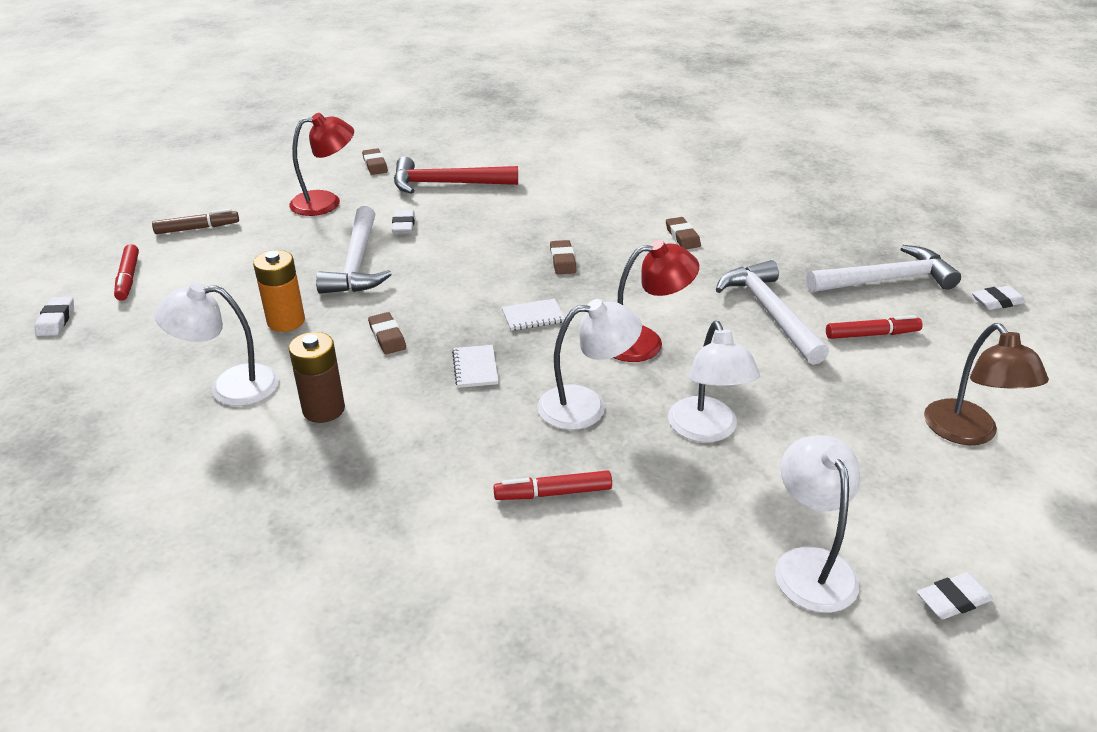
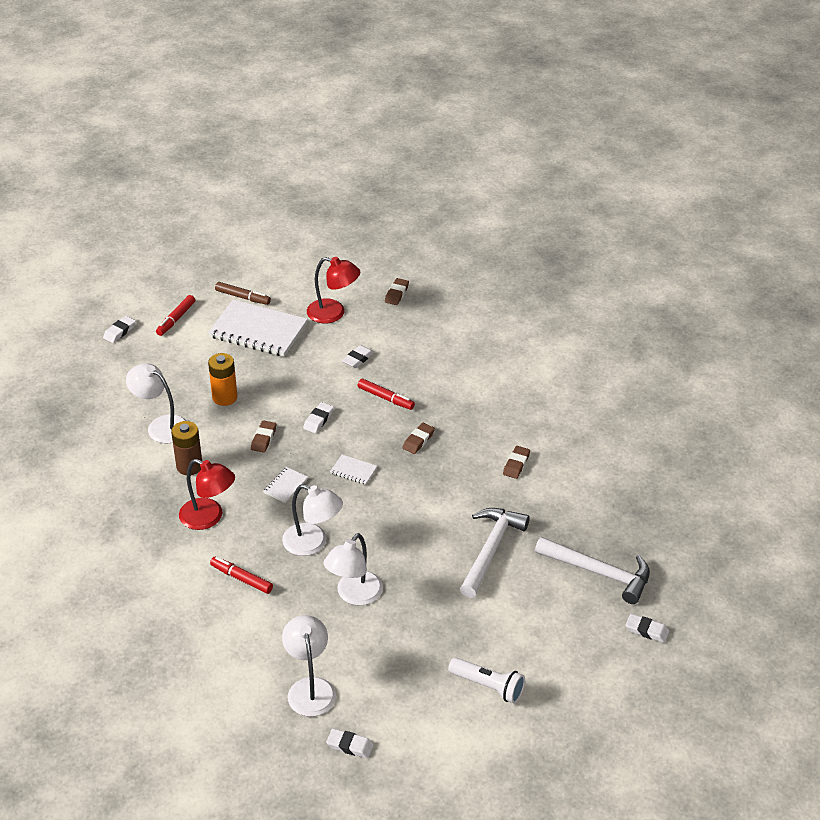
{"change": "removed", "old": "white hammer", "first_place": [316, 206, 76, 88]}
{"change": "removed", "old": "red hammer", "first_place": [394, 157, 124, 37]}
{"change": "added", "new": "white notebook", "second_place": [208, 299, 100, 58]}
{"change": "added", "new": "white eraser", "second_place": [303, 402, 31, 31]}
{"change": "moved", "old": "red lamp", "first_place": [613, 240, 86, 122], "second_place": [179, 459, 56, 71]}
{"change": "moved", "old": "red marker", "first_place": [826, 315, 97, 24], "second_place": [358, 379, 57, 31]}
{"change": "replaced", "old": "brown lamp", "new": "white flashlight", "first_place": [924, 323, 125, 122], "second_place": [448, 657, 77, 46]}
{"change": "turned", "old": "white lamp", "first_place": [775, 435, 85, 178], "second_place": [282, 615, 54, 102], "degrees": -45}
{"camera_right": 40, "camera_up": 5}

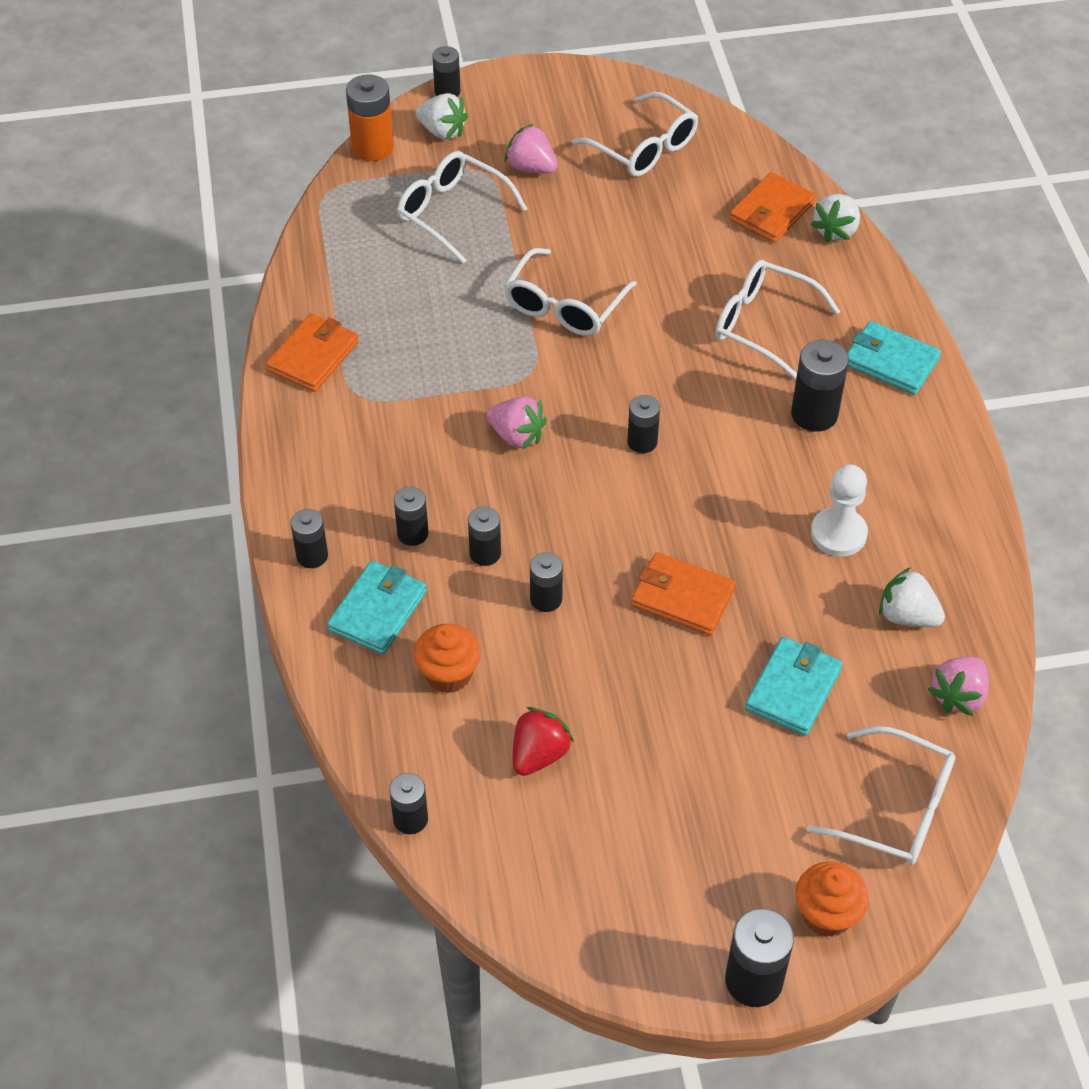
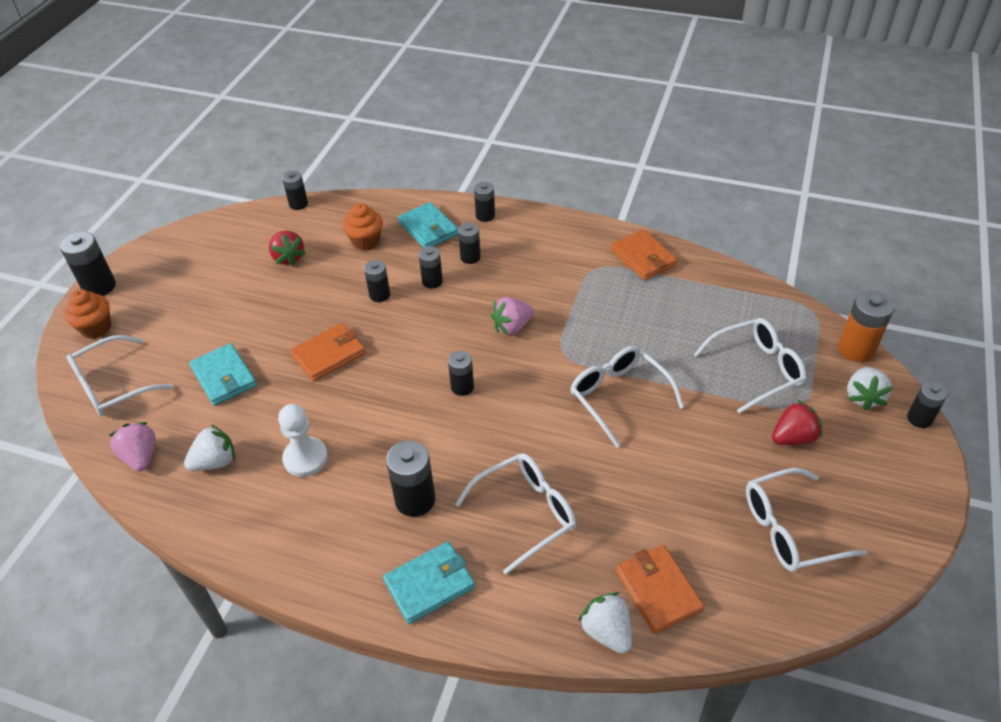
{"change": "recoloured", "old": "pink strawberry", "new": "red strawberry", "first_place": [505, 124, 53, 50], "second_place": [772, 400, 51, 45]}
{"change": "turned", "old": "white strawberry", "first_place": [416, 93, 52, 47], "second_place": [847, 367, 46, 44], "degrees": -45}
{"camera_right": 120, "camera_up": -5}

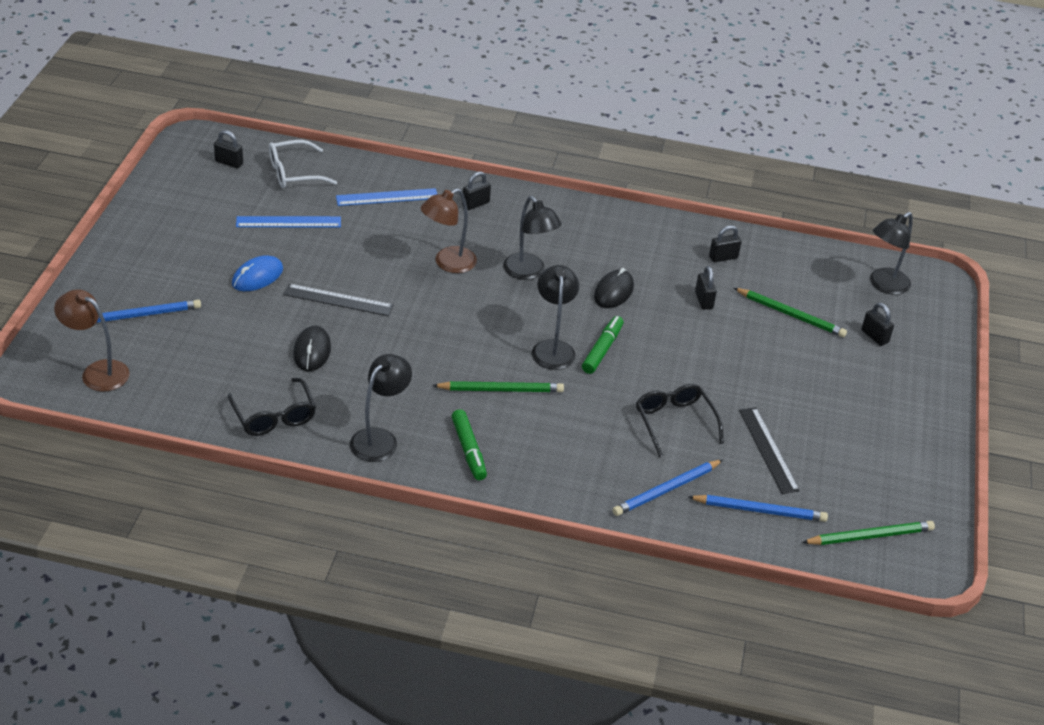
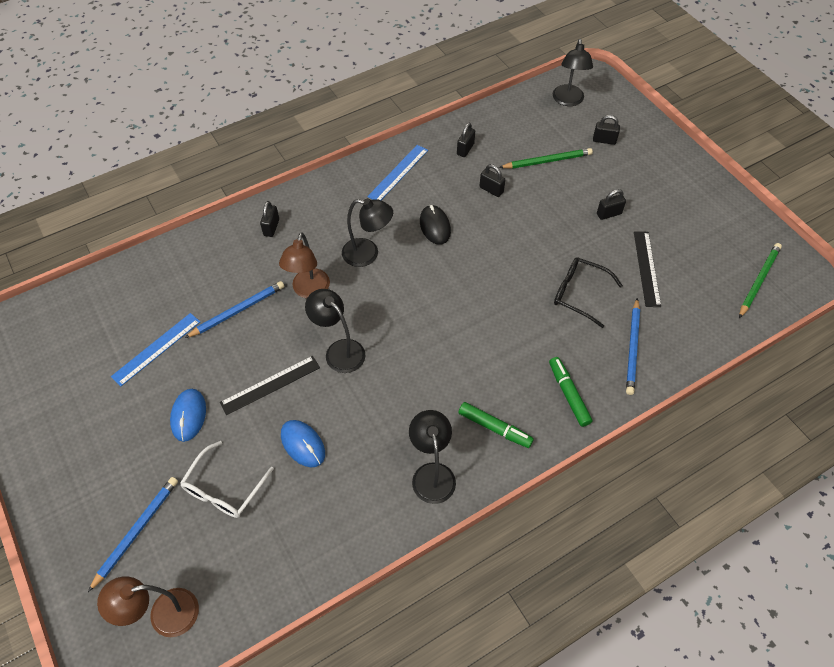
{"change": "removed", "old": "black glasses", "first_place": [228, 378, 88, 58]}
{"change": "removed", "old": "green pencil", "first_place": [432, 381, 132, 11]}
{"change": "moved", "old": "black padlock", "first_place": [214, 130, 29, 38], "second_place": [597, 189, 29, 31]}
{"change": "moved", "old": "white glasses", "first_place": [269, 140, 68, 48], "second_place": [180, 441, 94, 77]}
{"change": "moved", "old": "blue ruler", "first_place": [336, 188, 101, 18], "second_place": [367, 145, 61, 55]}
{"change": "moved", "old": "black lamp", "first_place": [532, 265, 47, 105], "second_place": [305, 289, 61, 84]}
{"change": "moved", "old": "green marker", "first_place": [582, 316, 42, 58], "second_place": [549, 357, 43, 70]}
{"change": "moved", "old": "blue pencil", "first_place": [688, 495, 140, 27], "second_place": [185, 281, 99, 57]}
{"change": "recoloured", "old": "black mouse", "new": "blue mouse", "first_place": [293, 326, 38, 45], "second_place": [281, 420, 44, 47]}
{"change": "turned", "old": "black ruler", "first_place": [739, 407, 61, 87], "second_place": [634, 231, 27, 76], "degrees": 60}
{"camera_right": -40, "camera_up": 15}

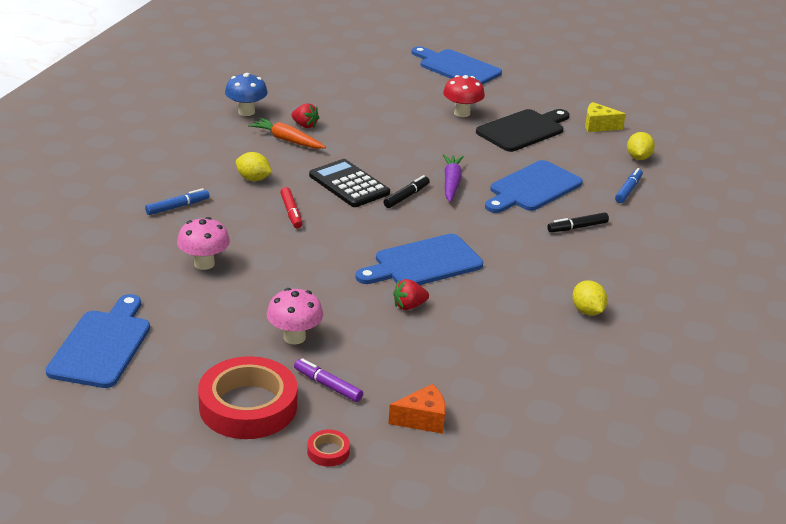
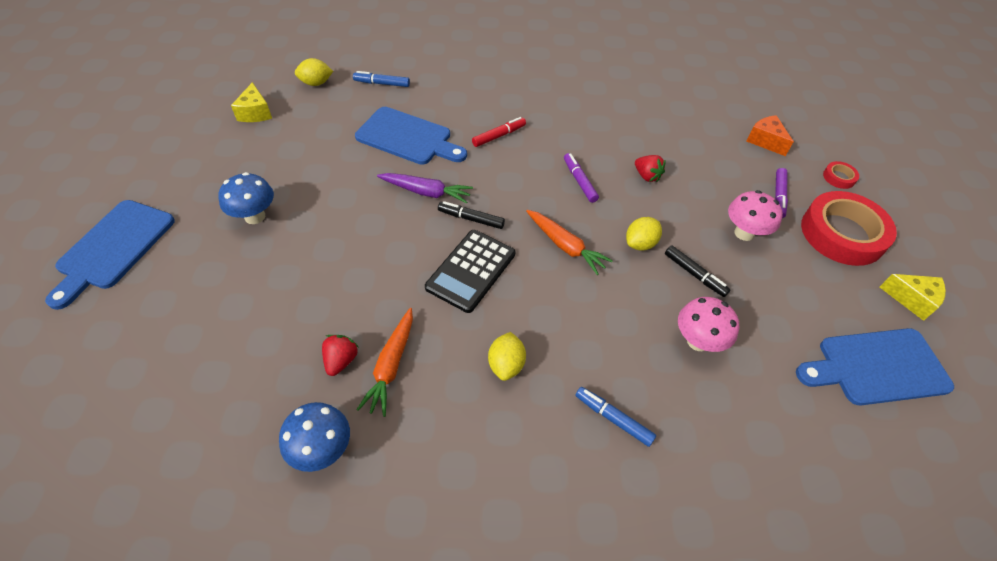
{"change": "removed", "old": "black cutting board", "first_place": [476, 109, 93, 43]}
{"change": "added", "new": "orange carrot", "second_place": [526, 210, 87, 65]}
{"change": "added", "new": "yellow cheese", "second_place": [880, 274, 66, 47]}
{"change": "moved", "old": "red marker", "first_place": [280, 187, 22, 42], "second_place": [472, 117, 54, 30]}
{"change": "moved", "old": "black marker", "first_place": [547, 212, 62, 20], "second_place": [665, 246, 65, 51]}
{"change": "moved", "old": "yellow lemon", "first_place": [572, 280, 36, 36], "second_place": [626, 217, 36, 34]}
{"change": "replaced", "old": "blue cutting board", "new": "purple marker", "first_place": [355, 234, 128, 51], "second_place": [564, 153, 35, 50]}
{"change": "recoloured", "old": "red mushroom", "new": "blue mushroom", "first_place": [443, 75, 42, 42], "second_place": [218, 172, 56, 52]}
{"change": "turned", "old": "purple carrot", "first_place": [443, 154, 21, 48], "second_place": [377, 173, 96, 31], "degrees": -150}
{"camera_right": -110, "camera_up": 20}

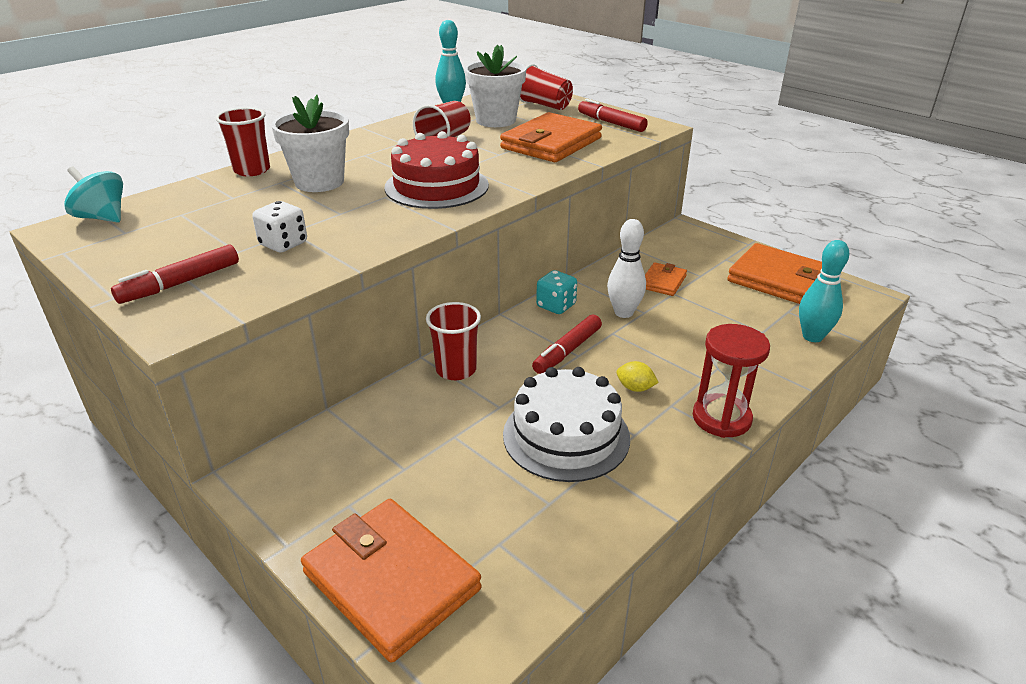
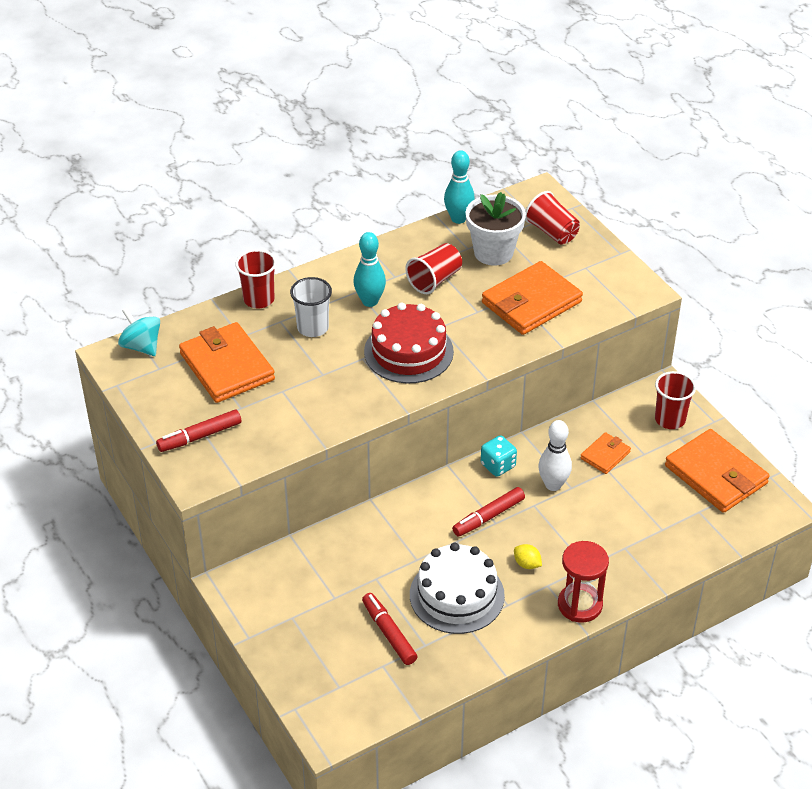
{"change": "removed", "old": "white dice", "first_place": [252, 201, 55, 51]}
{"change": "moved", "old": "orange wallet", "first_place": [301, 499, 181, 164], "second_place": [179, 322, 96, 81]}
{"change": "moved", "old": "red cup", "first_place": [426, 302, 55, 78], "second_place": [655, 371, 41, 58]}
{"change": "moved", "old": "red marker", "first_place": [578, 99, 70, 33], "second_place": [362, 593, 55, 72]}
{"change": "moved", "old": "turquoise bowling pin", "first_place": [799, 240, 50, 102], "second_place": [354, 232, 32, 75]}
{"change": "replaced", "old": "white flower pot", "new": "white cup", "first_place": [271, 95, 78, 97], "second_place": [290, 277, 42, 60]}
{"camera_right": 15, "camera_up": 10}

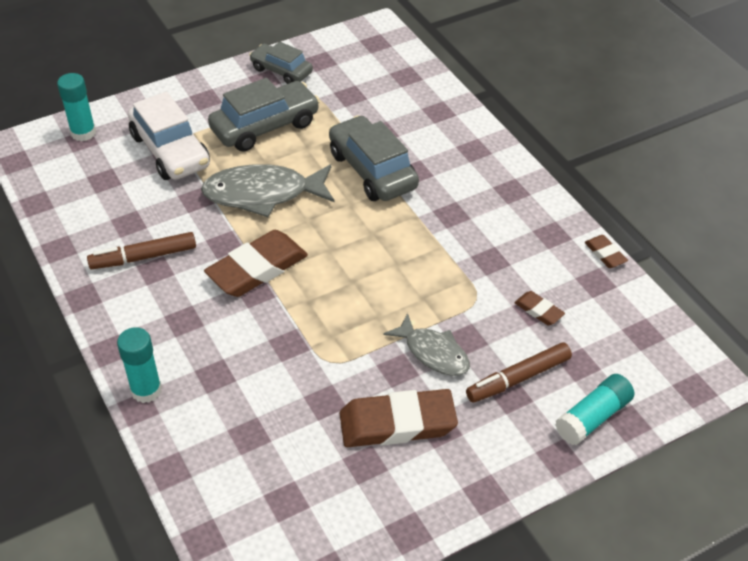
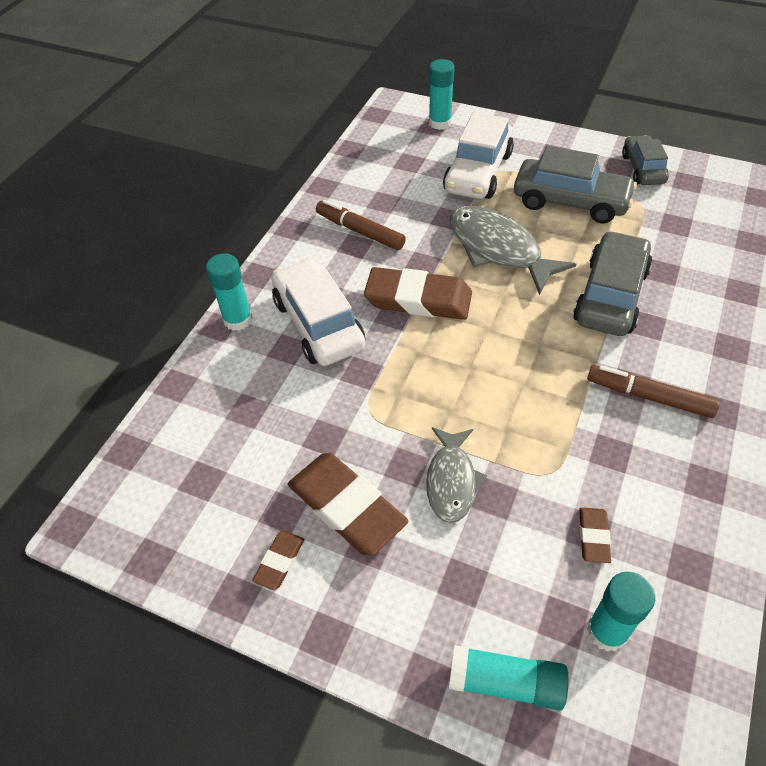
{"change": "added", "new": "white car", "second_place": [271, 259, 94, 107]}
{"change": "added", "new": "turquoise glue stick", "second_place": [587, 572, 68, 80]}
{"change": "moved", "old": "brown marker", "first_place": [466, 342, 106, 61], "second_place": [587, 365, 133, 53]}
{"change": "moved", "old": "brown eraser", "first_place": [584, 235, 44, 33], "second_place": [252, 531, 52, 59]}
{"camera_right": 55, "camera_up": 5}

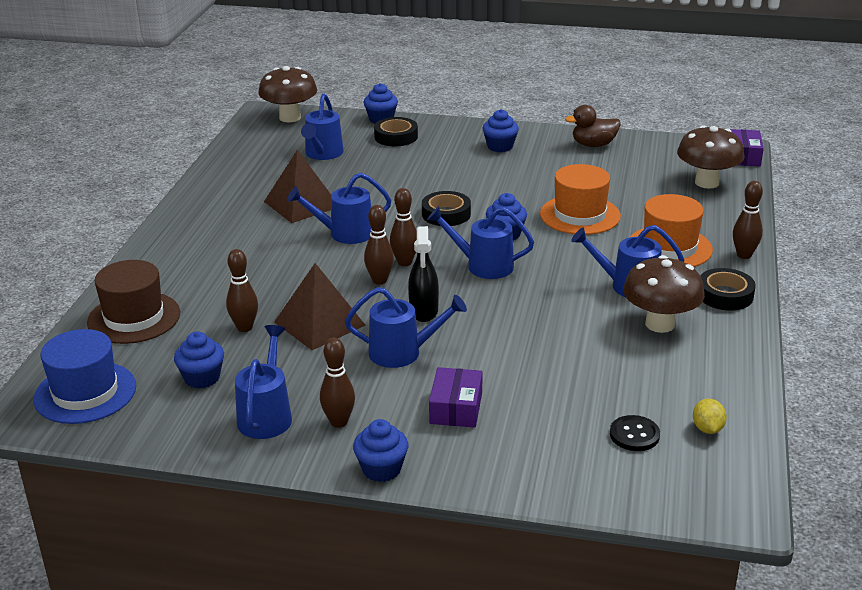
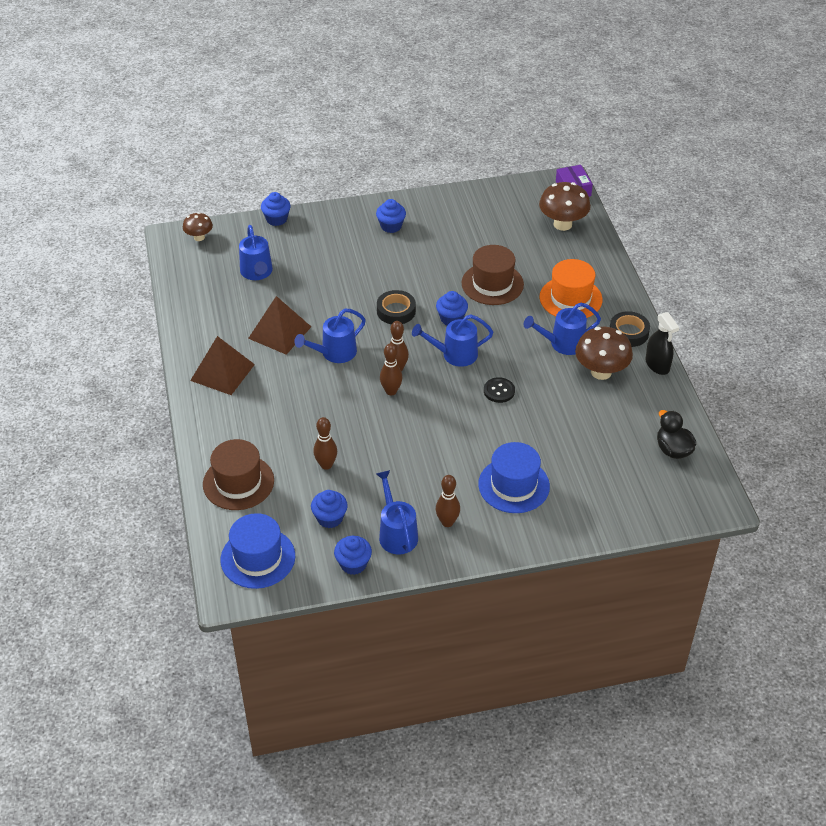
{"change": "removed", "old": "blue watering can", "first_place": [345, 287, 122, 81]}
{"change": "removed", "old": "black tape", "first_place": [374, 117, 44, 29]}
{"change": "removed", "old": "brown duck", "first_place": [565, 105, 55, 42]}
{"change": "removed", "old": "brown bowling pin", "first_place": [733, 181, 30, 78]}
{"change": "moved", "old": "brown pyramid", "first_place": [274, 263, 92, 87], "second_place": [190, 336, 65, 59]}
{"change": "moved", "old": "blue cupcake", "first_place": [353, 419, 55, 63], "second_place": [334, 536, 38, 39]}
{"change": "moved", "old": "black spray bottle", "first_place": [408, 226, 31, 96], "second_place": [646, 312, 33, 63]}
{"change": "moved", "old": "black button", "first_place": [610, 415, 50, 36], "second_place": [484, 377, 31, 26]}
{"change": "replaced", "old": "purple box", "new": "blue hat", "first_place": [429, 367, 54, 61], "second_place": [478, 442, 72, 71]}
{"change": "replaced", "old": "yellow lemon", "new": "black duck", "first_place": [693, 398, 34, 36], "second_place": [657, 410, 39, 49]}
{"change": "recoloured", "old": "orange hat", "new": "brown hat", "first_place": [540, 164, 81, 71], "second_place": [462, 245, 62, 60]}
{"change": "resized", "old": "brown mushroom", "first_place": [258, 66, 59, 56], "second_place": [183, 212, 30, 29], "factor": 0.58}
{"camera_right": -25, "camera_up": 15}

